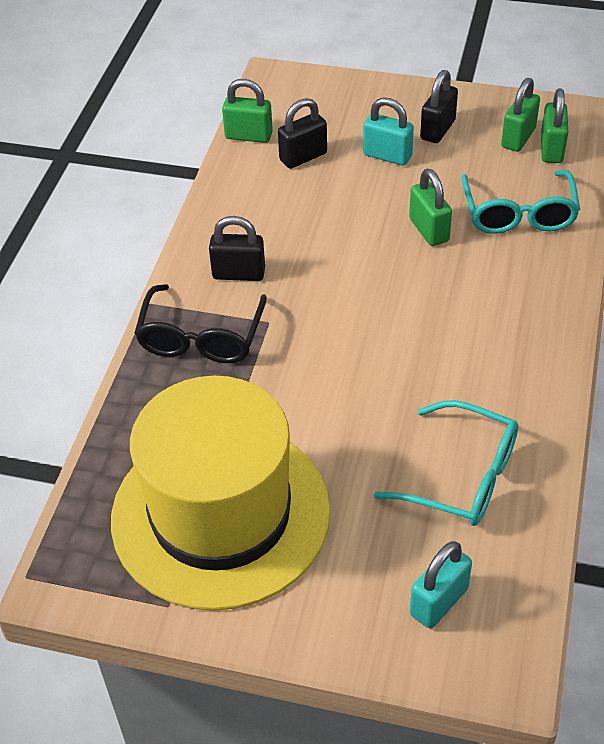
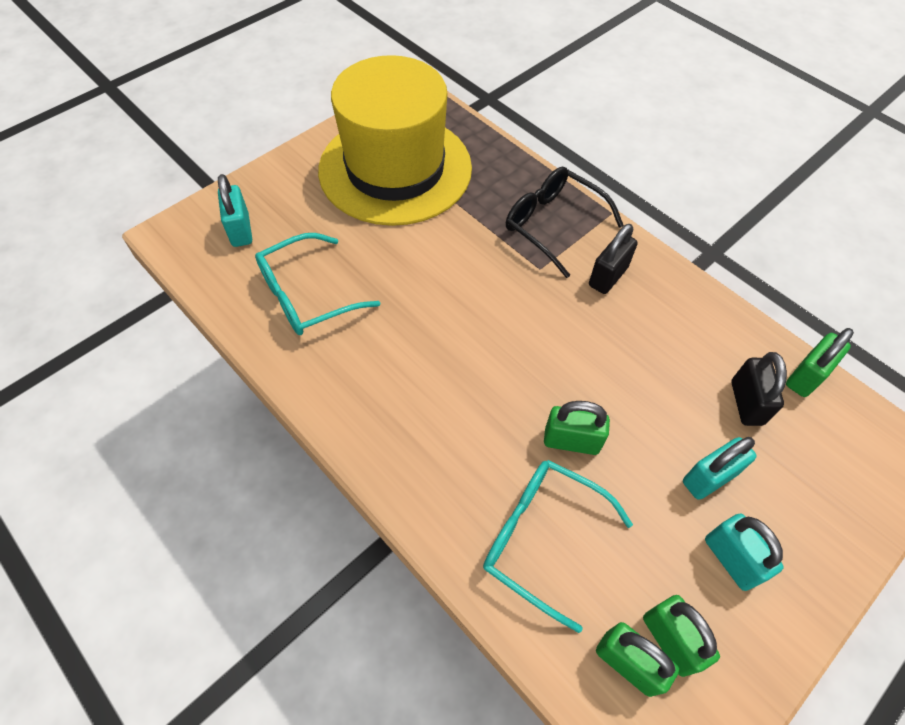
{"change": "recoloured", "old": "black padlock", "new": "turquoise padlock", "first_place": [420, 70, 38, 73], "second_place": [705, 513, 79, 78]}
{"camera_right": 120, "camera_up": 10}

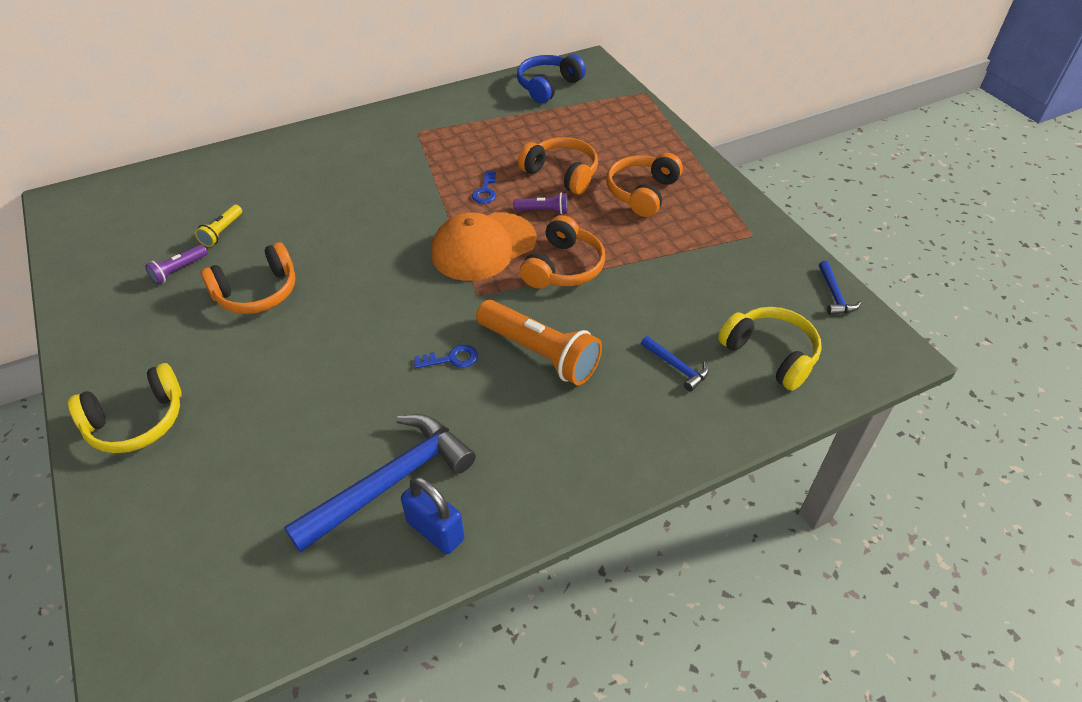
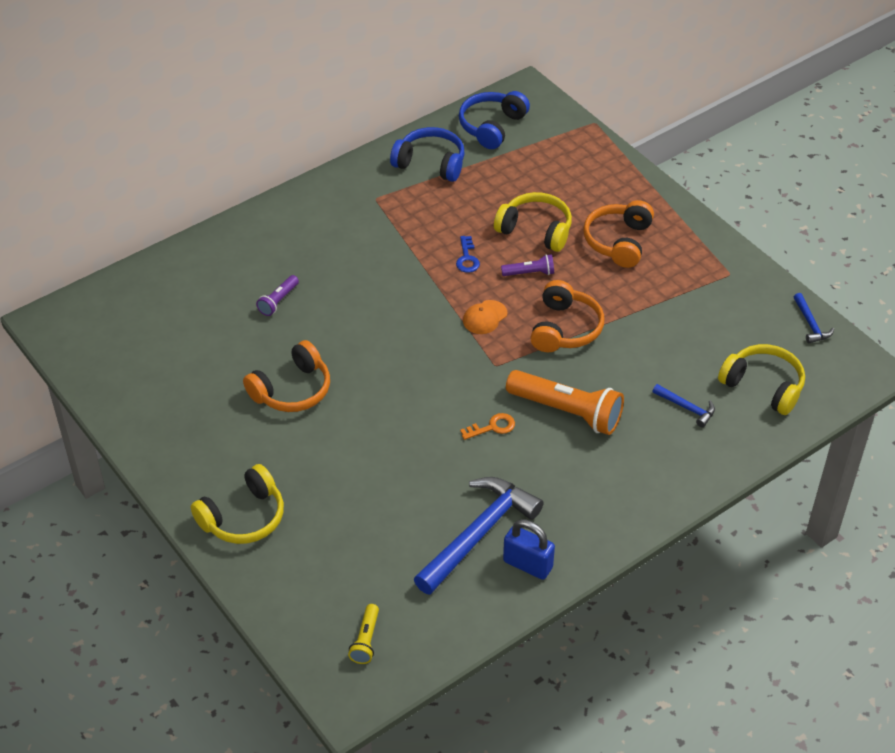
{"change": "added", "new": "blue headphones", "second_place": [390, 127, 74, 55]}
{"change": "moved", "old": "purple flashlight", "first_place": [145, 244, 63, 40], "second_place": [256, 275, 43, 41]}
{"change": "moved", "old": "yellow flashlight", "first_place": [195, 205, 47, 42], "second_place": [348, 604, 31, 60]}
{"change": "recoloured", "old": "blue key", "new": "orange key", "first_place": [414, 345, 64, 24], "second_place": [460, 413, 55, 27]}
{"change": "recoloured", "old": "orange headphones", "new": "yellow headphones", "first_place": [518, 137, 80, 58], "second_place": [494, 192, 78, 60]}
{"change": "resized", "old": "orange cap", "first_place": [431, 212, 105, 69], "second_place": [463, 300, 44, 34], "factor": 0.47}
{"camera_right": -10, "camera_up": 0}

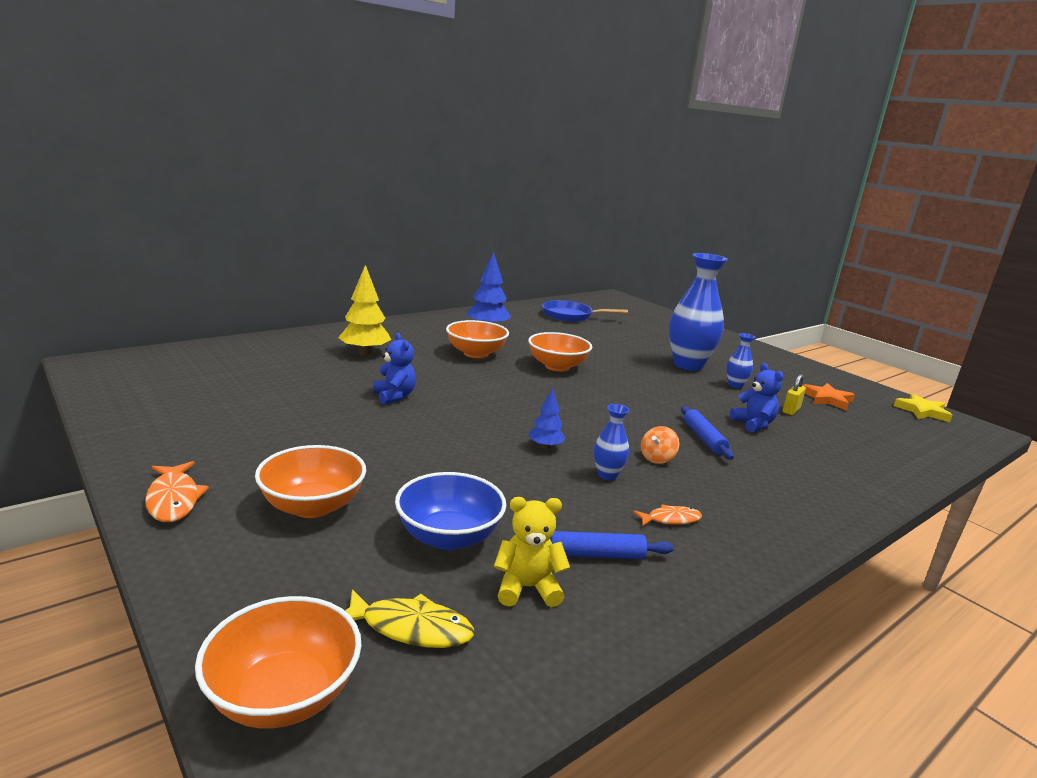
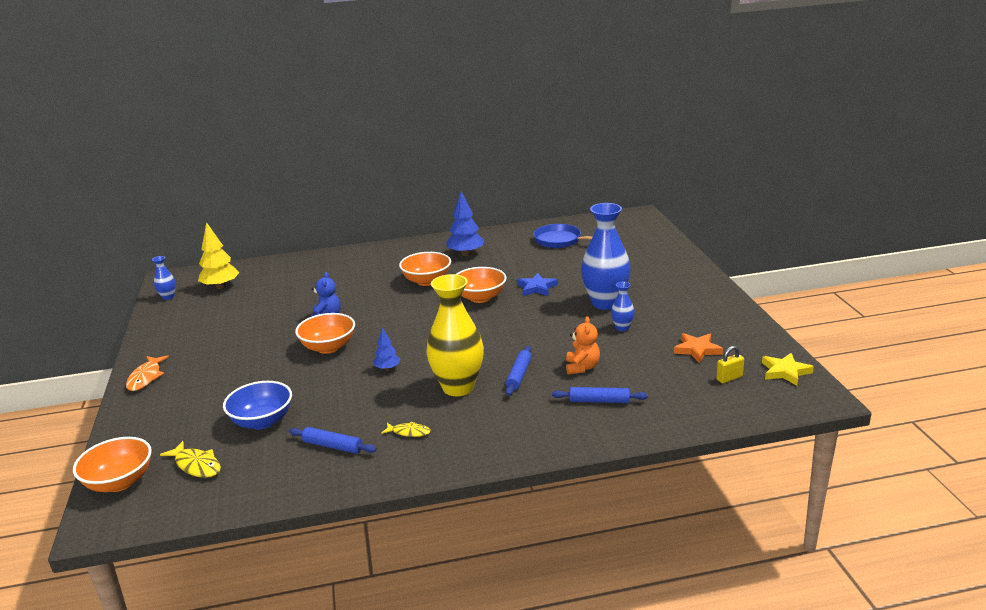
{"change": "removed", "old": "yellow teddy bear", "first_place": [494, 497, 76, 110]}
{"change": "added", "new": "blue star", "second_place": [517, 273, 41, 23]}
{"change": "added", "new": "blue rolling pin", "second_place": [552, 387, 96, 16]}
{"change": "moved", "old": "orange bowl", "first_place": [255, 445, 111, 73], "second_place": [295, 313, 60, 41]}
{"change": "moved", "old": "yellow tree", "first_place": [338, 265, 53, 90], "second_place": [198, 222, 41, 67]}
{"change": "moved", "old": "blue vase", "first_place": [594, 404, 36, 76], "second_place": [152, 256, 24, 44]}
{"change": "moved", "old": "yellow padlock", "first_place": [783, 374, 23, 41], "second_place": [716, 346, 28, 37]}
{"change": "replaced", "old": "orange spinning top", "new": "yellow vase", "first_place": [641, 426, 38, 38], "second_place": [426, 274, 58, 122]}
{"change": "recoloured", "old": "orange fish", "new": "yellow fish", "first_place": [633, 504, 69, 22], "second_place": [381, 422, 50, 15]}
{"change": "recoloured", "old": "blue teddy bear", "new": "orange teddy bear", "first_place": [730, 363, 54, 69], "second_place": [566, 316, 34, 59]}
{"camera_right": 30, "camera_up": 5}

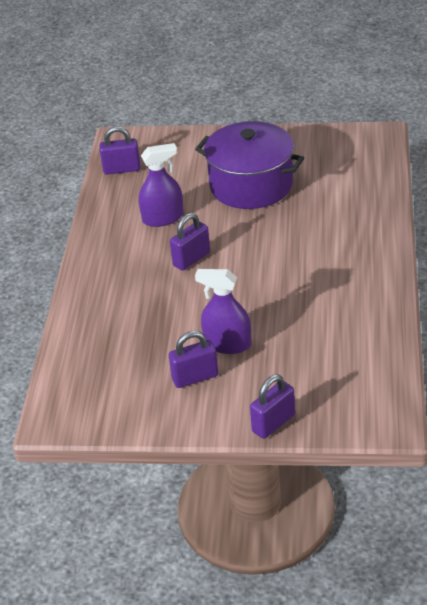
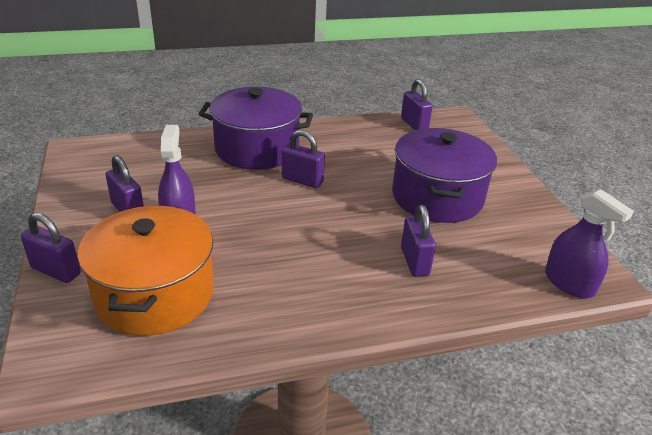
{"change": "added", "new": "orange pot", "second_place": [78, 206, 136, 130]}
{"change": "added", "new": "purple pot", "second_place": [199, 87, 114, 83]}
{"change": "added", "new": "purple padlock", "second_place": [401, 205, 35, 72]}
{"change": "moved", "old": "purple spray bottle", "first_place": [139, 143, 45, 84], "second_place": [545, 189, 89, 109]}
{"camera_right": 65, "camera_up": -5}

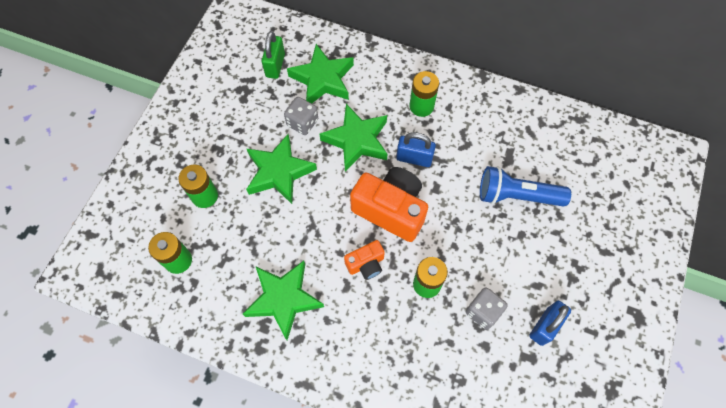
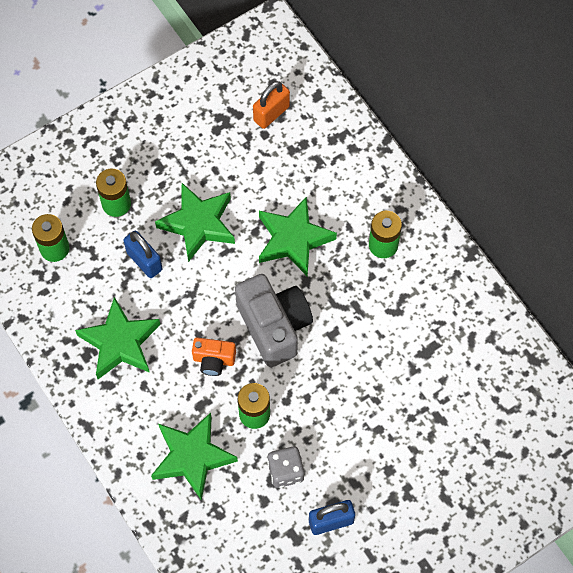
{"change": "removed", "old": "grey dice", "first_place": [284, 97, 34, 38]}
{"change": "removed", "old": "blue flashlight", "first_place": [480, 166, 91, 41]}
{"change": "moved", "old": "green star", "first_place": [287, 44, 67, 59], "second_place": [151, 413, 87, 88]}
{"change": "moved", "old": "blue padlock", "first_place": [396, 132, 40, 35], "second_place": [123, 231, 40, 47]}
{"change": "recoloured", "old": "green padlock", "new": "orange padlock", "first_place": [262, 31, 23, 48], "second_place": [253, 81, 37, 48]}
{"change": "recoloured", "old": "orange camera", "new": "grey camera", "first_place": [350, 167, 78, 75], "second_place": [235, 274, 78, 93]}
{"camera_right": 35, "camera_up": 0}

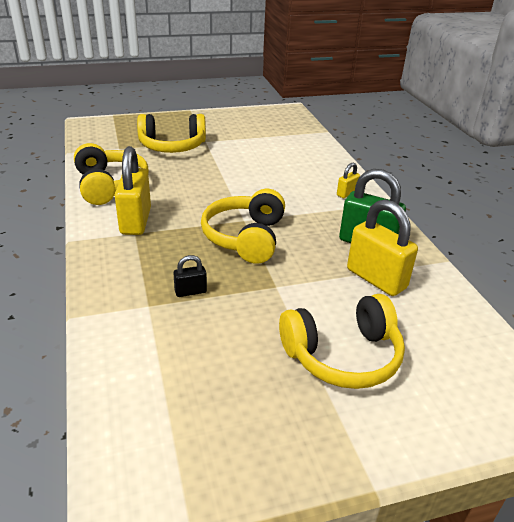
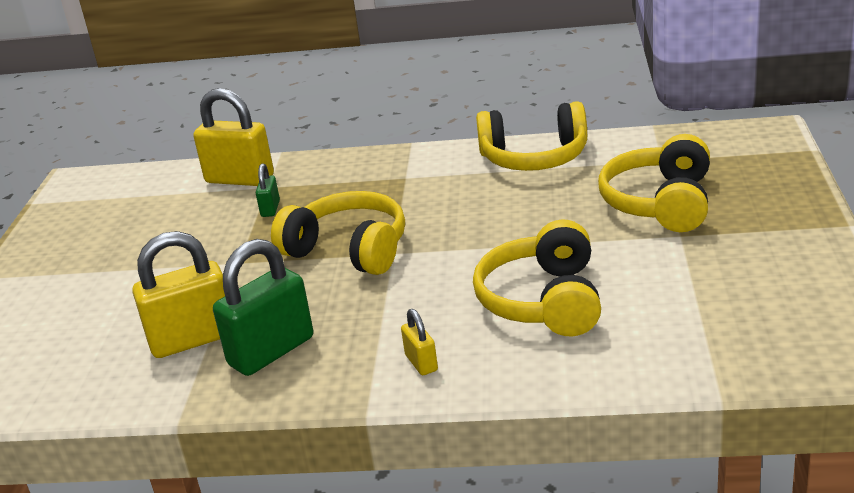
{"change": "moved", "old": "yellow padlock", "first_place": [115, 146, 36, 89], "second_place": [193, 88, 81, 98]}
{"change": "moved", "old": "yellow headphones", "first_place": [279, 294, 126, 95], "second_place": [473, 220, 128, 116]}
{"change": "recoloured", "old": "black padlock", "new": "green padlock", "first_place": [173, 255, 34, 42], "second_place": [256, 163, 24, 54]}
{"camera_right": 115, "camera_up": -5}

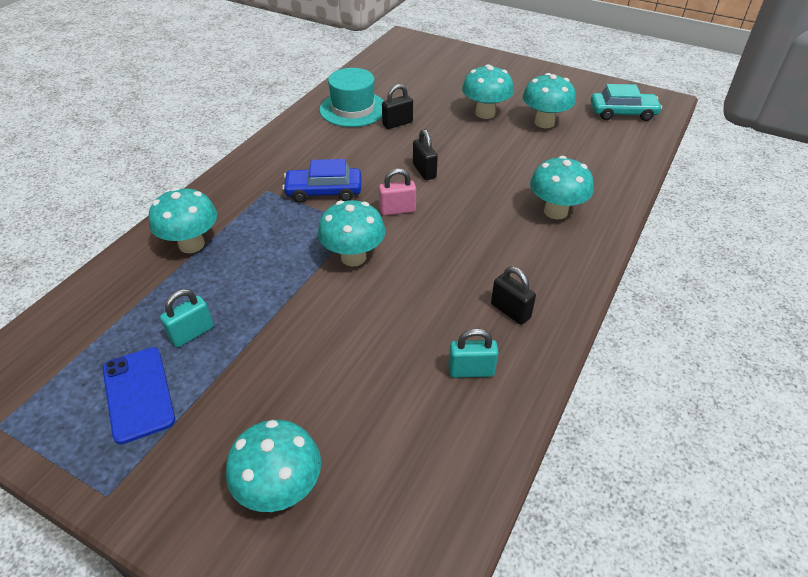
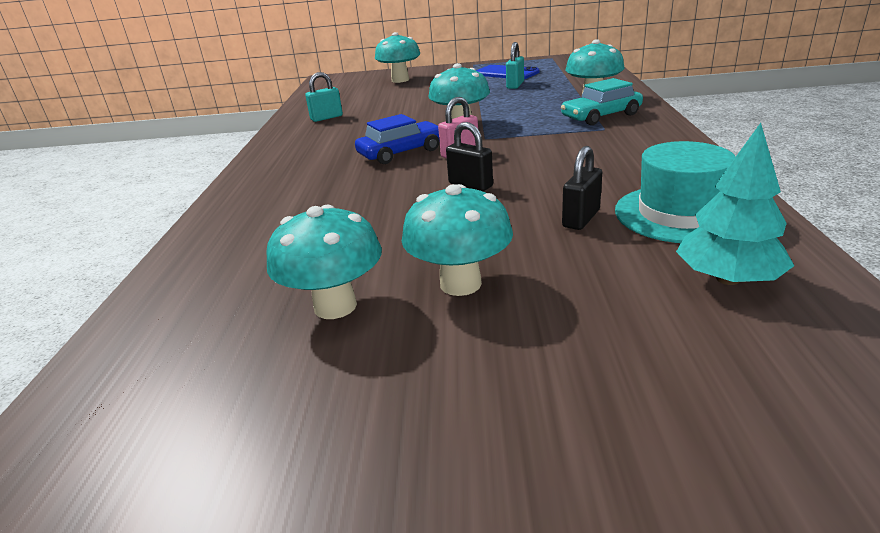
{"change": "removed", "old": "black padlock", "first_place": [491, 267, 45, 58]}
{"change": "removed", "old": "turquoise mushroom", "first_place": [530, 156, 64, 63]}
{"change": "added", "new": "turquoise tree", "second_place": [676, 123, 118, 162]}
{"change": "moved", "old": "blue car", "first_place": [282, 159, 79, 44], "second_place": [355, 114, 84, 50]}
{"change": "moved", "old": "turquoise car", "first_place": [591, 84, 71, 37], "second_place": [561, 78, 82, 47]}
{"camera_right": 155, "camera_up": -15}

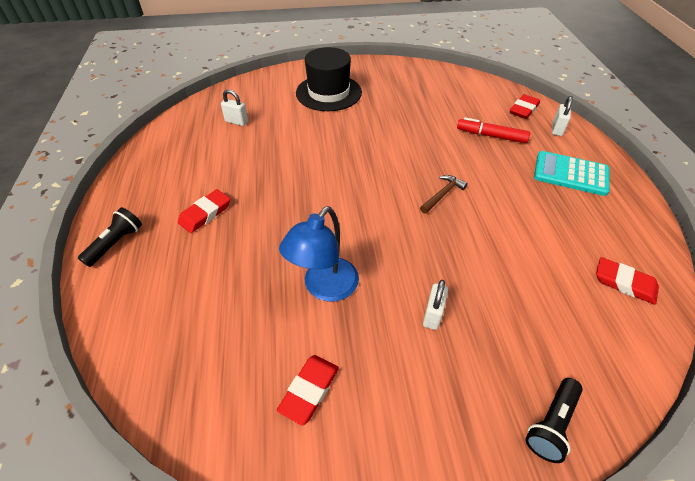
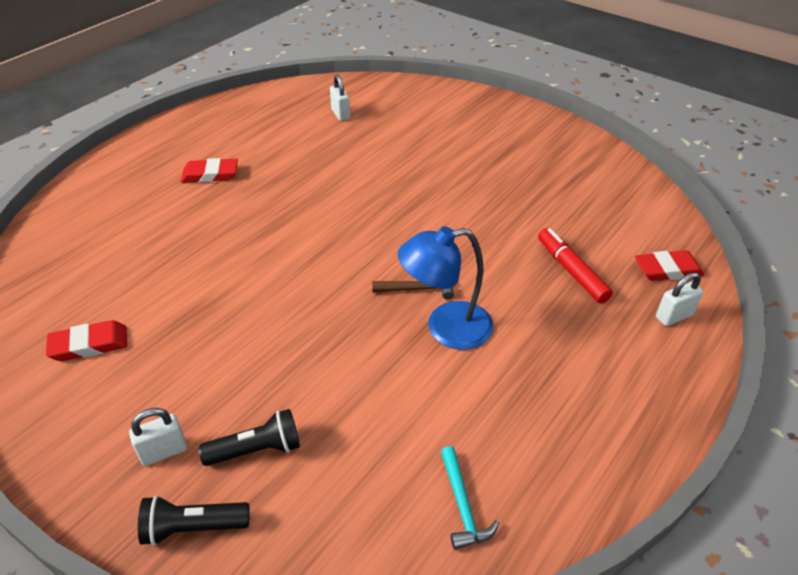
{"change": "removed", "old": "black hat", "first_place": [296, 47, 66, 64]}
{"change": "removed", "old": "turquoise calculator", "first_place": [534, 151, 76, 45]}
{"change": "moved", "old": "black flashlight", "first_place": [78, 207, 64, 60], "second_place": [199, 409, 101, 57]}
{"change": "moved", "old": "blue lamp", "first_place": [279, 206, 80, 96], "second_place": [398, 226, 96, 124]}
{"change": "moved", "old": "white padlock", "first_place": [423, 280, 25, 50], "second_place": [129, 408, 58, 58]}
{"change": "replaced", "old": "red eraser", "new": "turquoise hammer", "first_place": [596, 257, 63, 48], "second_place": [441, 446, 58, 104]}
{"camera_right": 45, "camera_up": -5}

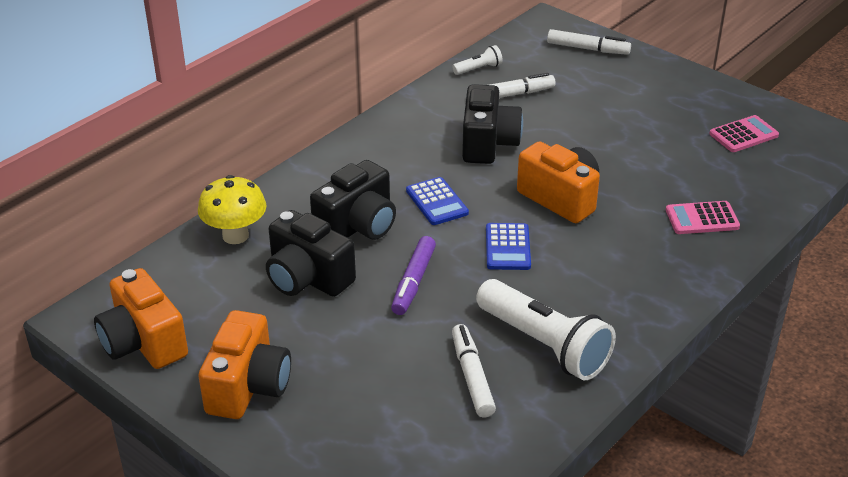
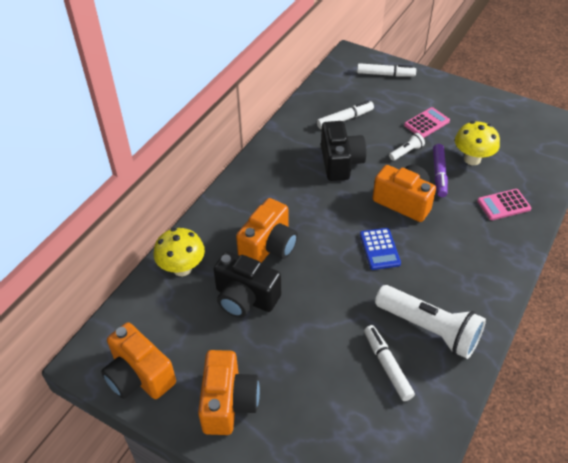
{"change": "removed", "old": "blue calculator", "first_place": [406, 177, 63, 48]}
{"change": "added", "new": "yellow mushroom", "second_place": [455, 121, 45, 44]}
{"change": "moved", "old": "purple marker", "first_place": [391, 236, 45, 79], "second_place": [433, 144, 15, 53]}
{"change": "moved", "old": "white flashlight", "first_place": [452, 45, 51, 30], "second_place": [389, 133, 36, 28]}
{"change": "moved", "old": "pink calculator", "first_place": [709, 115, 70, 37], "second_place": [404, 107, 46, 31]}
{"change": "recoloured", "old": "black camera", "new": "orange camera", "first_place": [310, 160, 86, 80], "second_place": [236, 198, 62, 65]}
{"camera_right": -10, "camera_up": 10}

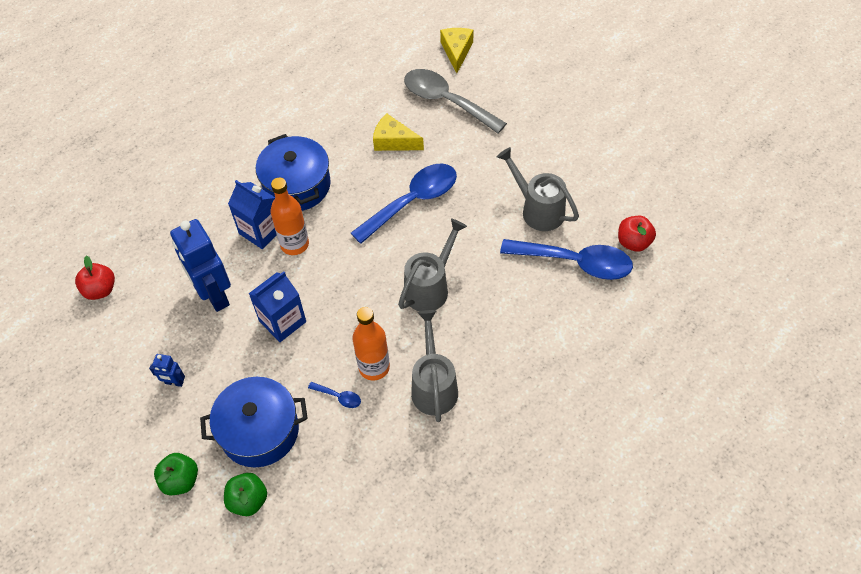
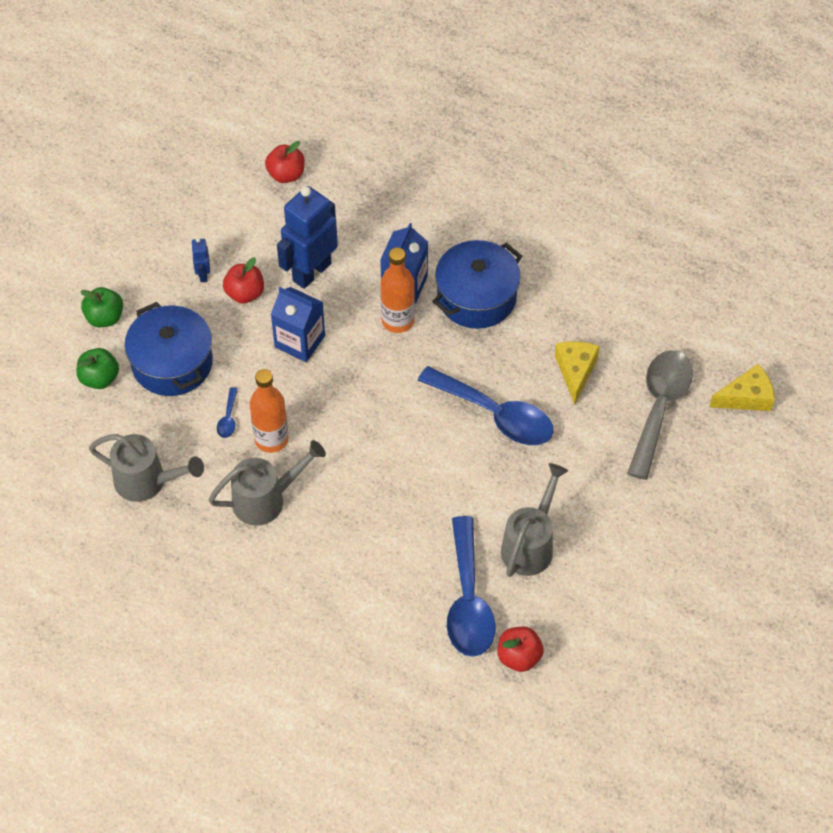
{"change": "added", "new": "red apple", "second_place": [223, 257, 41, 47]}
{"change": "moved", "old": "grey watering can", "first_place": [398, 219, 69, 92], "second_place": [89, 434, 115, 68]}
{"camera_right": 70, "camera_up": 0}

